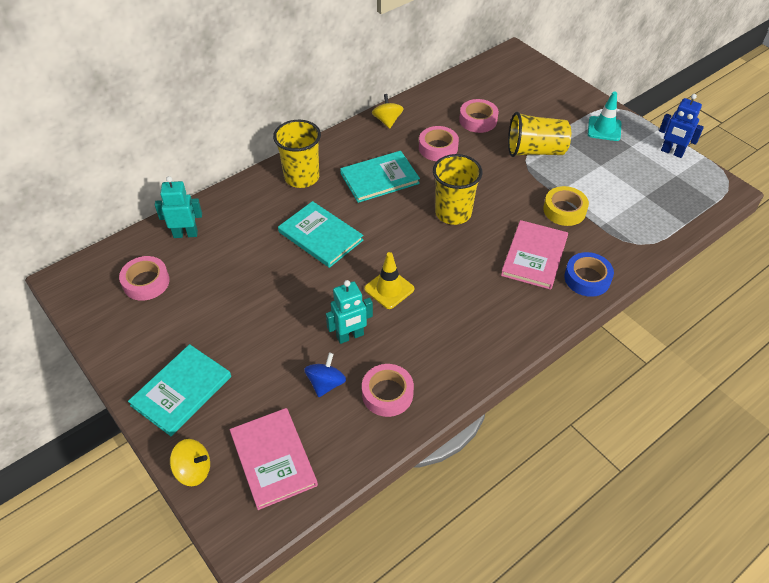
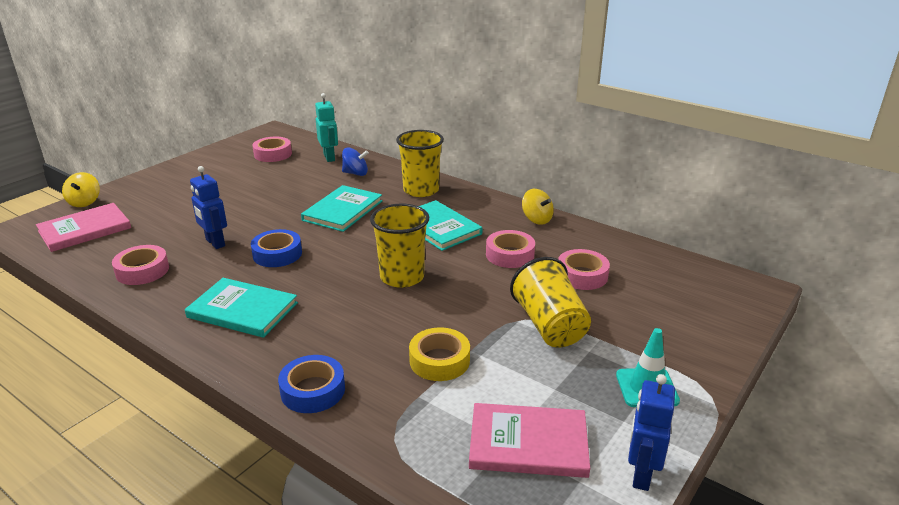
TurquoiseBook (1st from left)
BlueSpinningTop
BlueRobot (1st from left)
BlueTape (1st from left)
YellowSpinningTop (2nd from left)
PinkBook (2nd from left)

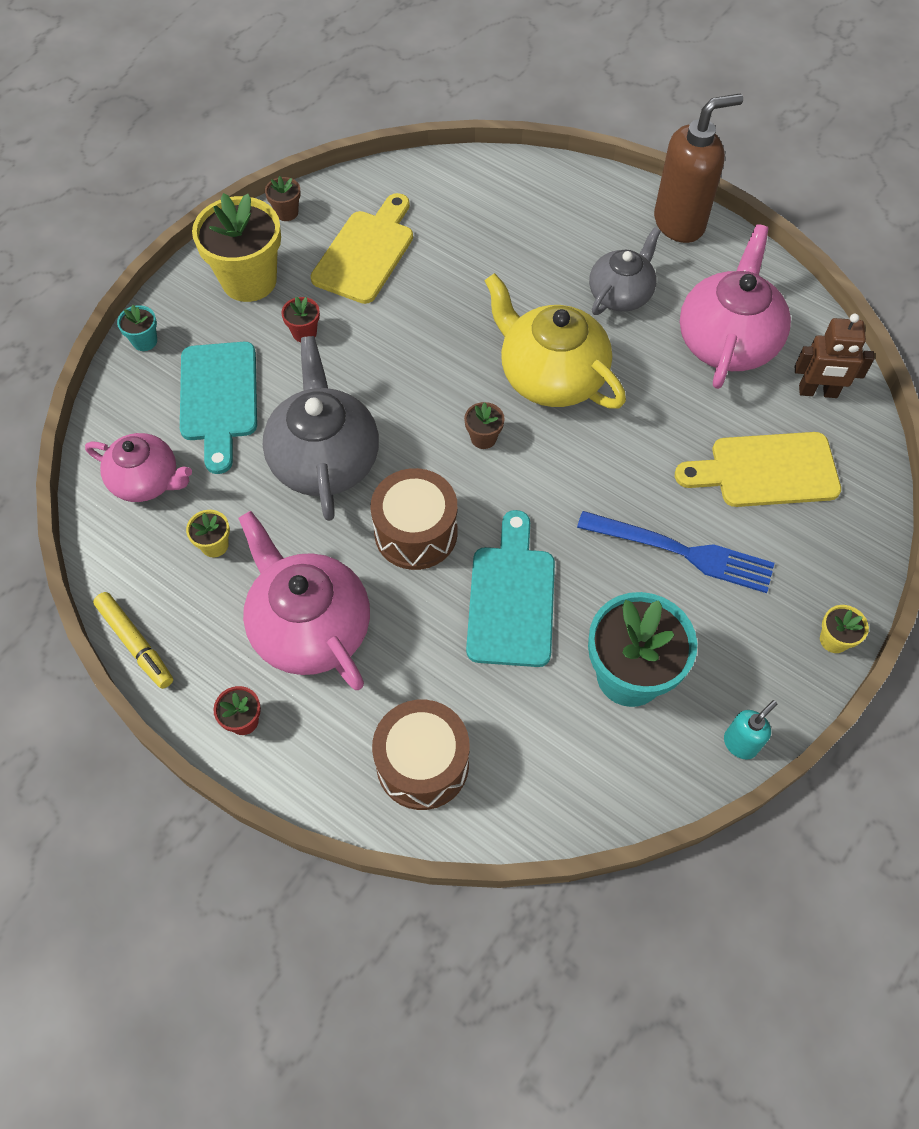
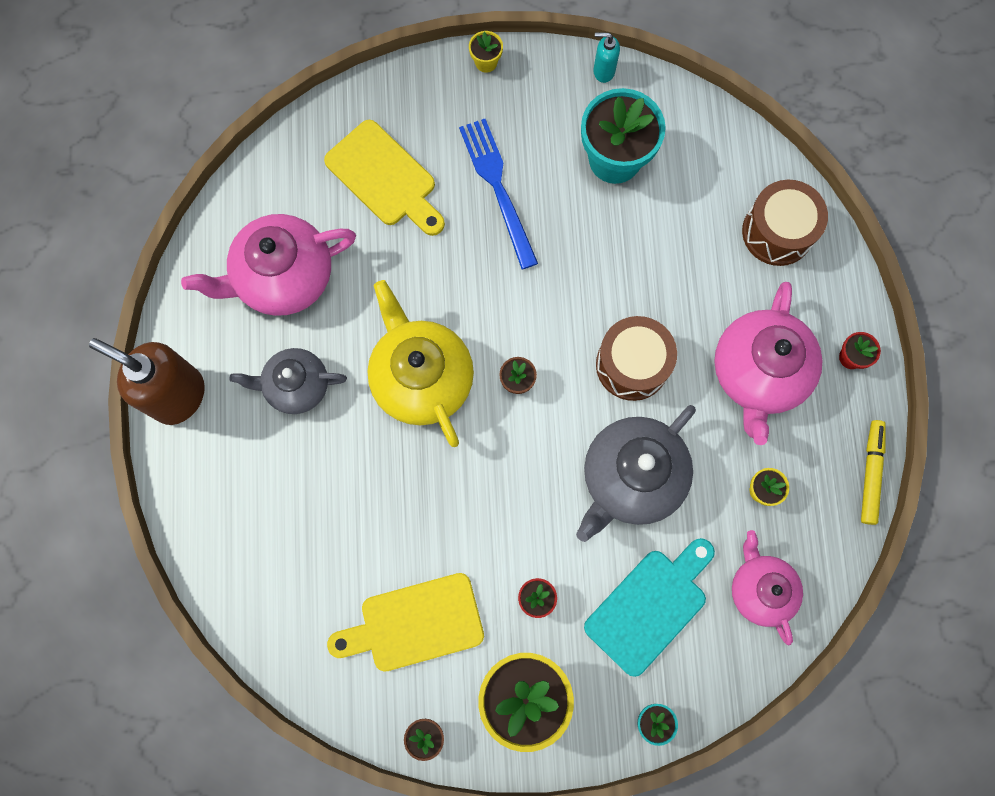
TurquoiseCuttingBoard (2nd from left in the first image)
YellowTeapot
BrownRobot

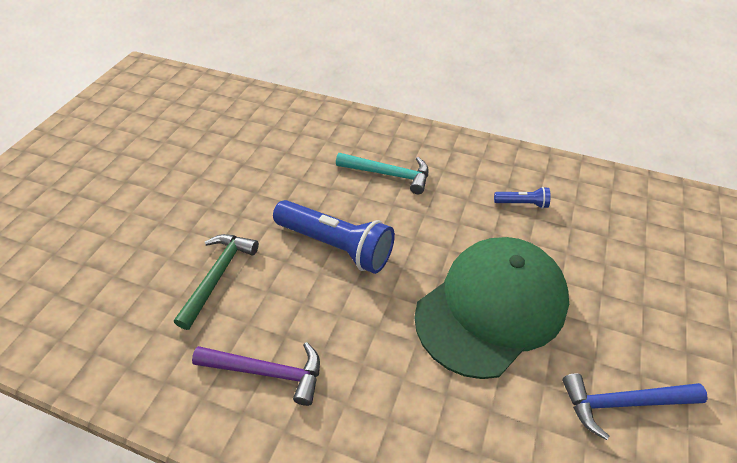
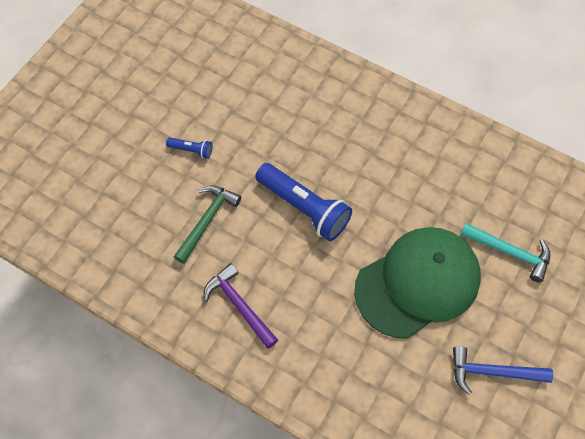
PurpleHammer
TurquoiseHammer
BlueFlashlight (1st from left)

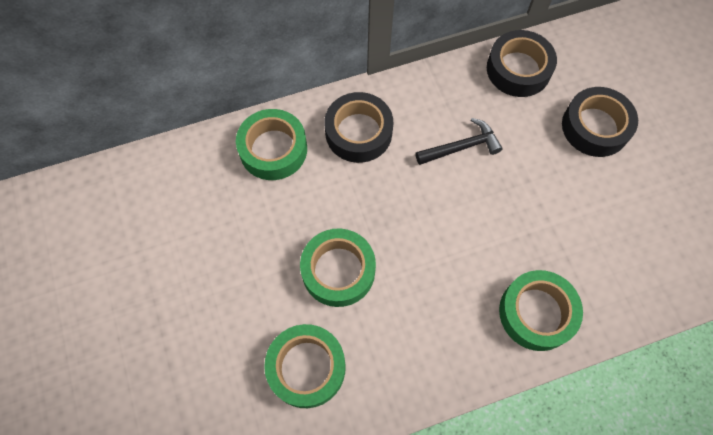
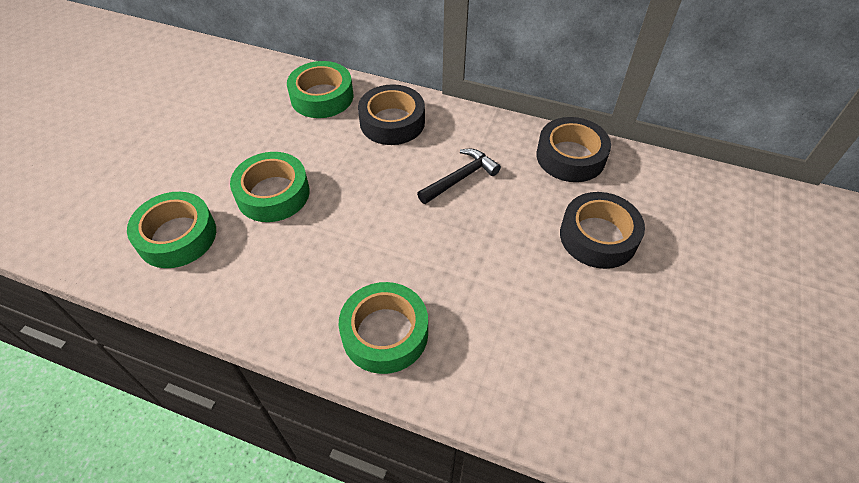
BlackHammer

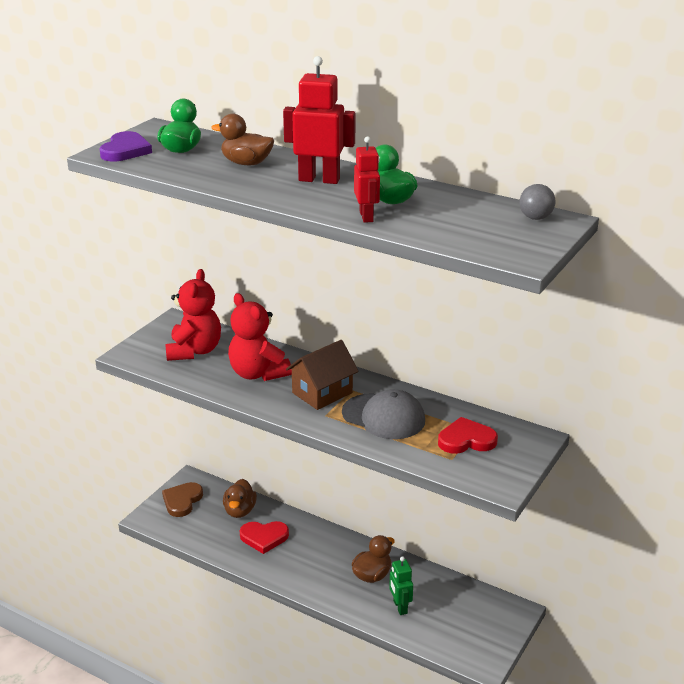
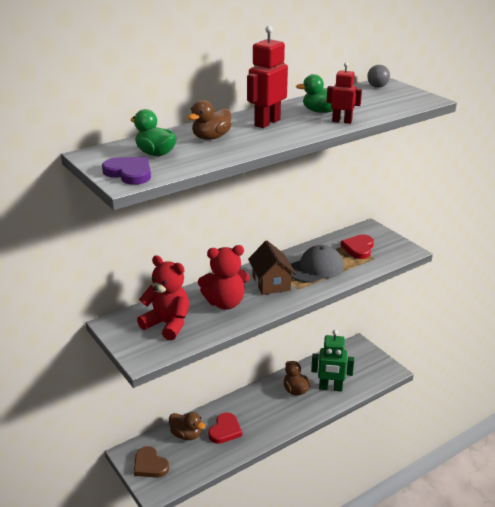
GreenRobot

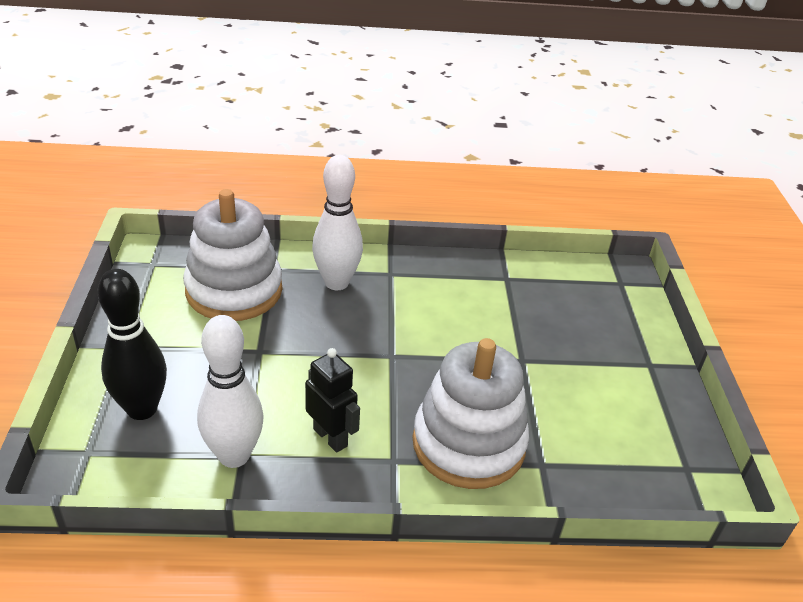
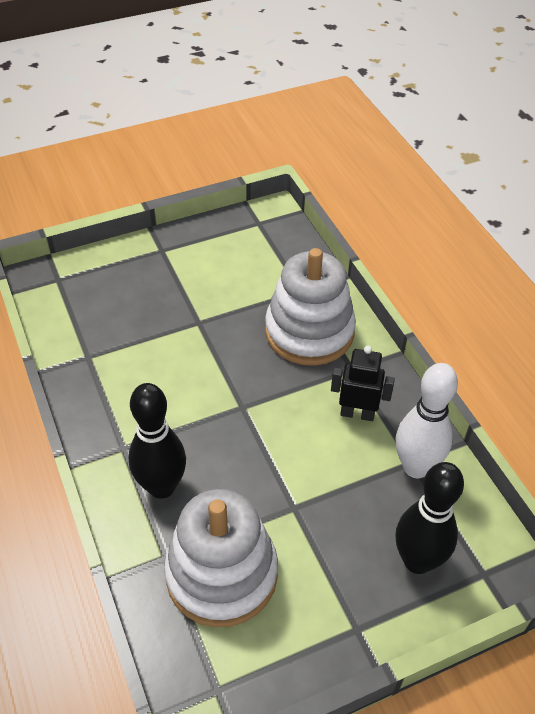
BlackRobot
BlackBowlingPin (1st from left)

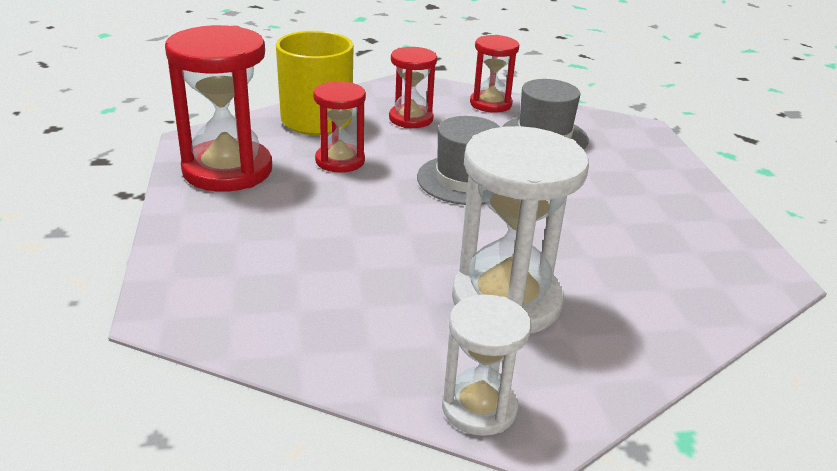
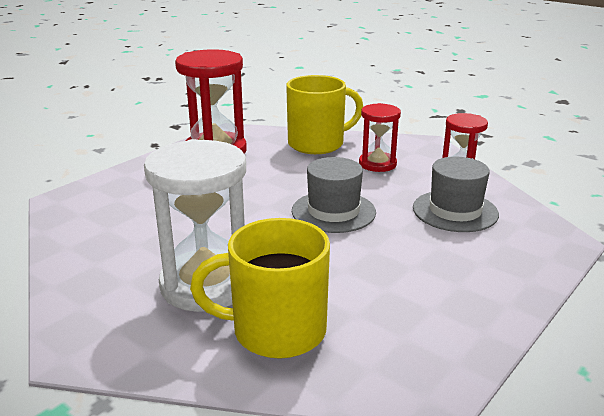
RedHourglass (2nd from left in the first image)
WhiteHourglass (1st from left in the first image)
YellowMug (1st from left)

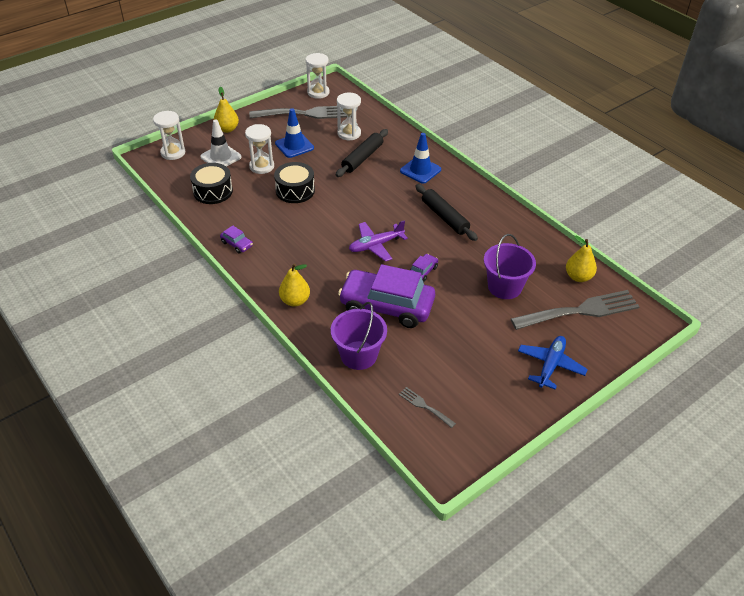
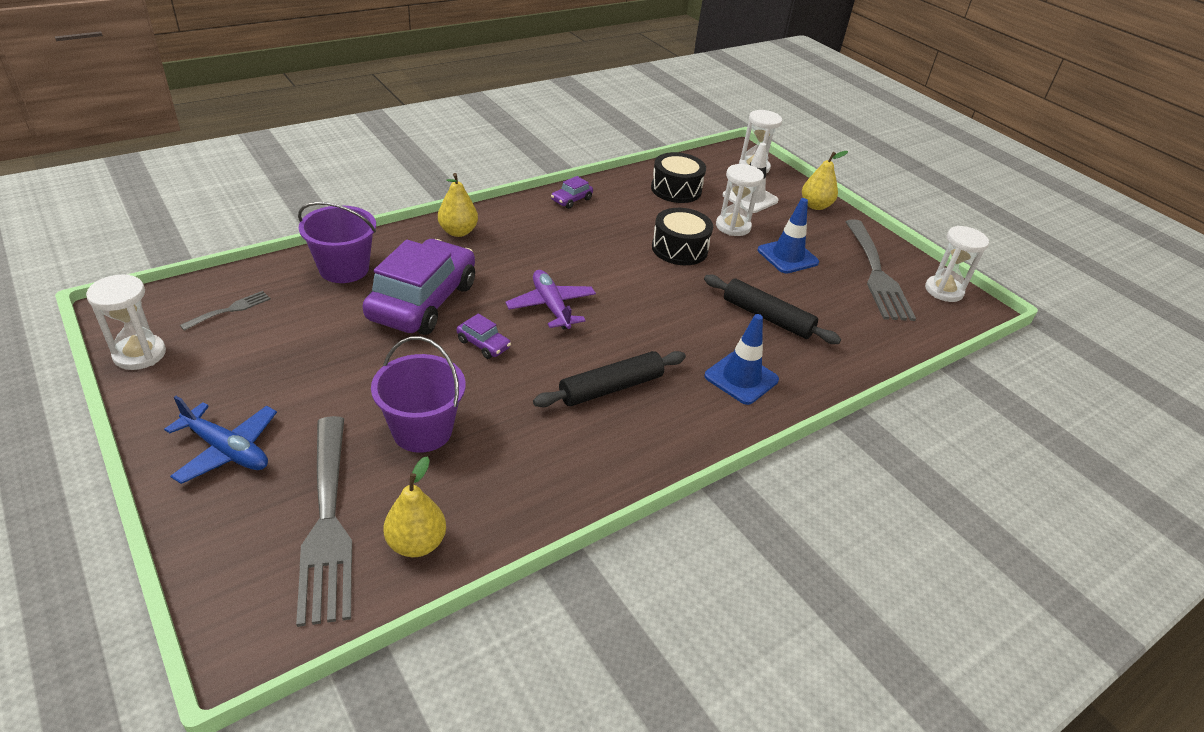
WhiteHourglass (1st from left)

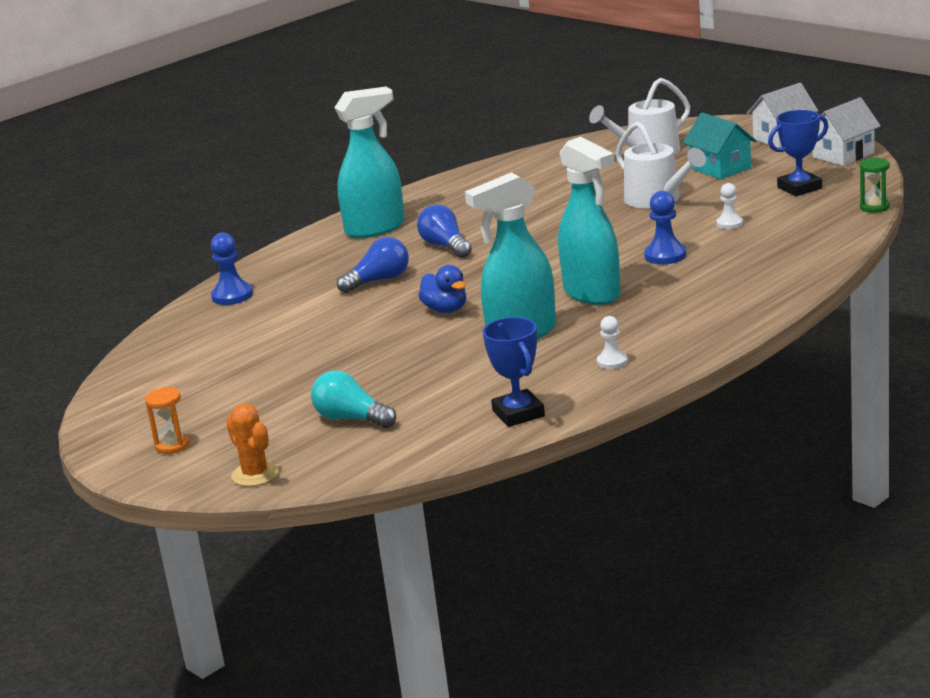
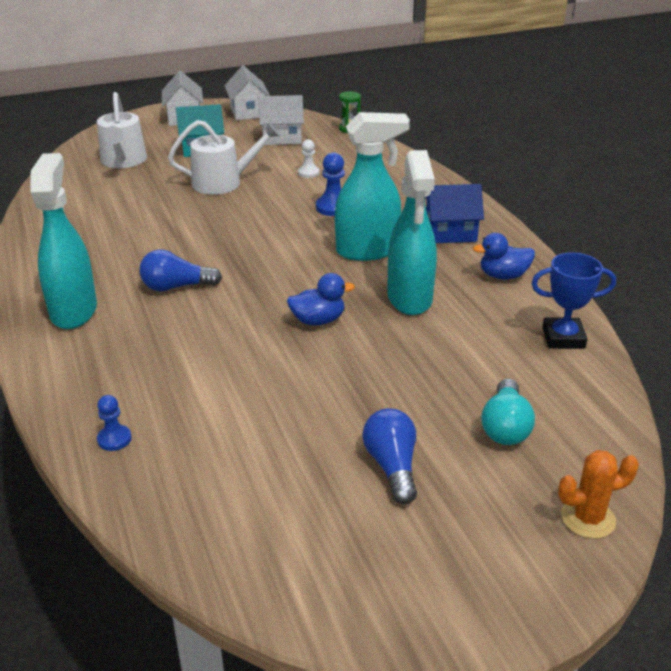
OrangeHourglass
BluePawn (1st from left)
TurquoiseLightBulb
BlueLightBulb (2nd from left)
BlueDuck (2nd from left)
WhiteHouse (3rd from left)
BlueHouse

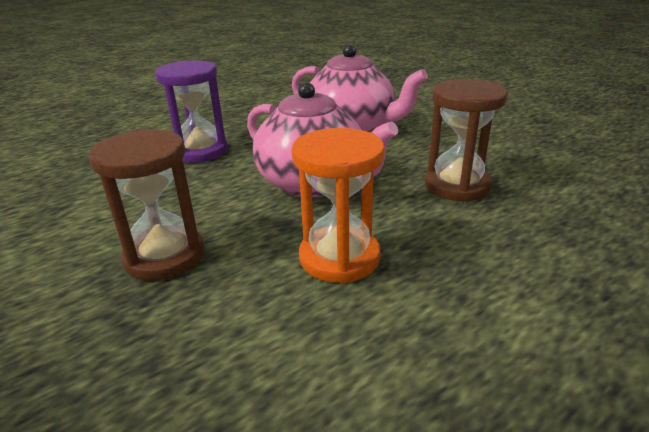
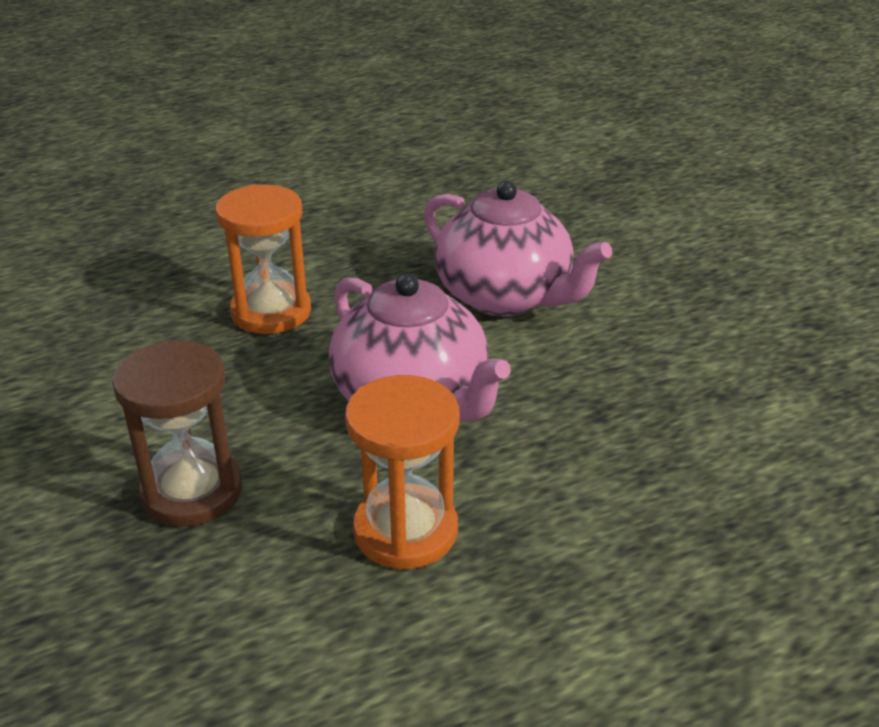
OrangeHourglass (1st from left)
BrownHourglass (2nd from left in the first image)

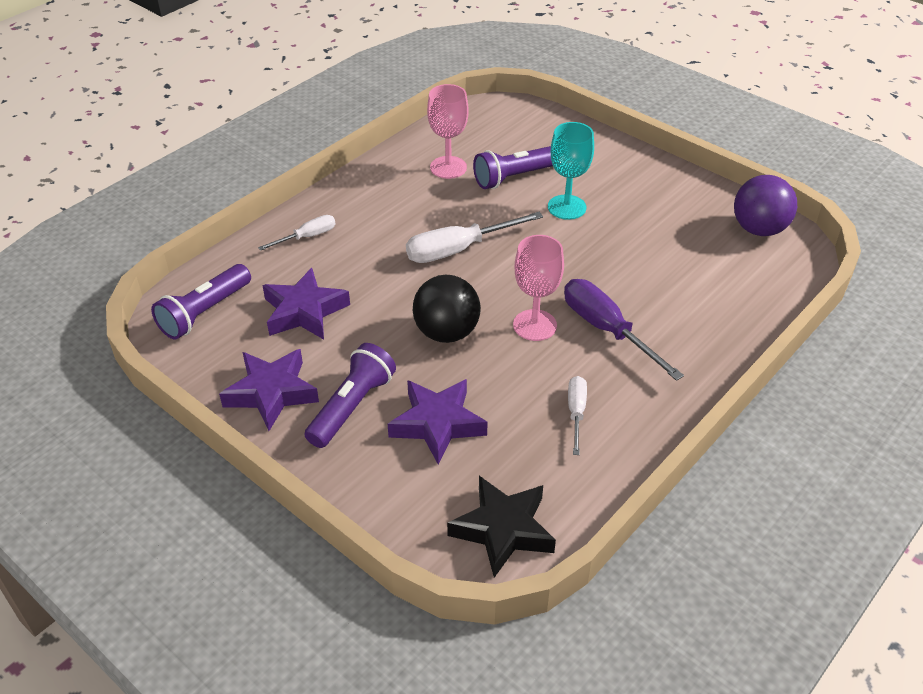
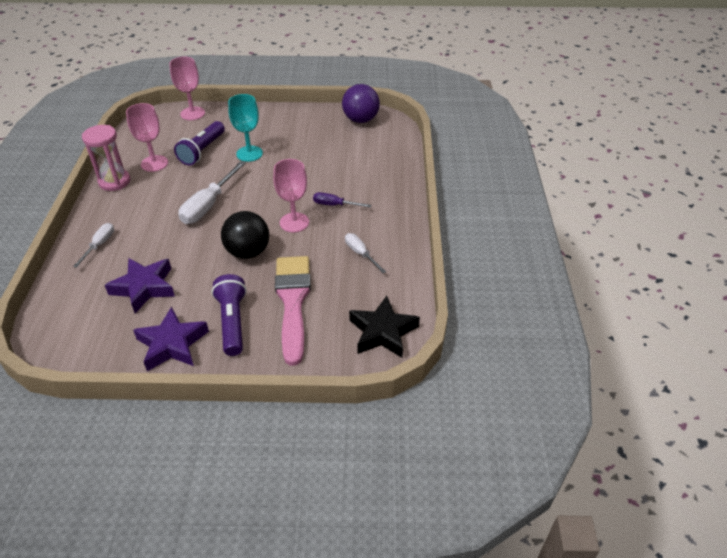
PurpleFlashlight (1st from left in the first image)
PinkBrush
PurpleScrewdriver
PinkHourglass
PinkGoblet (2nd from left)

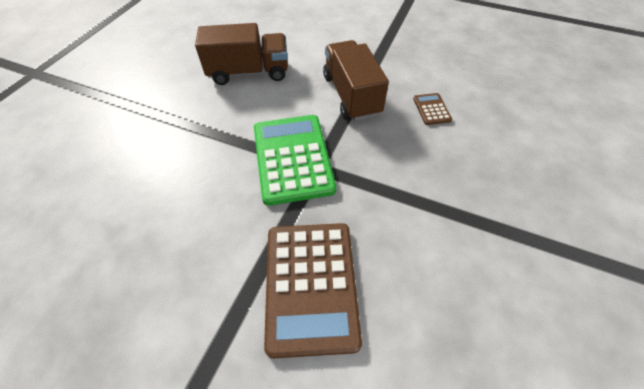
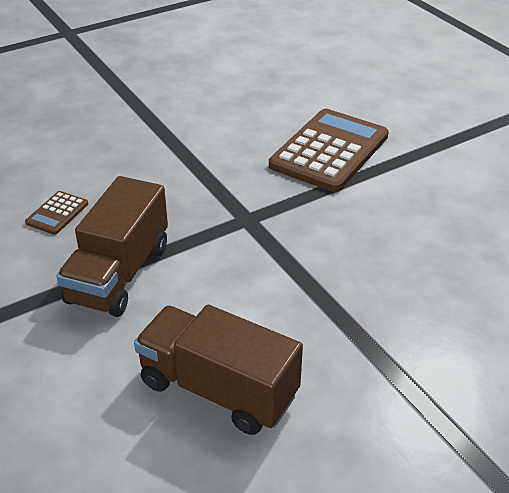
GreenCalculator

